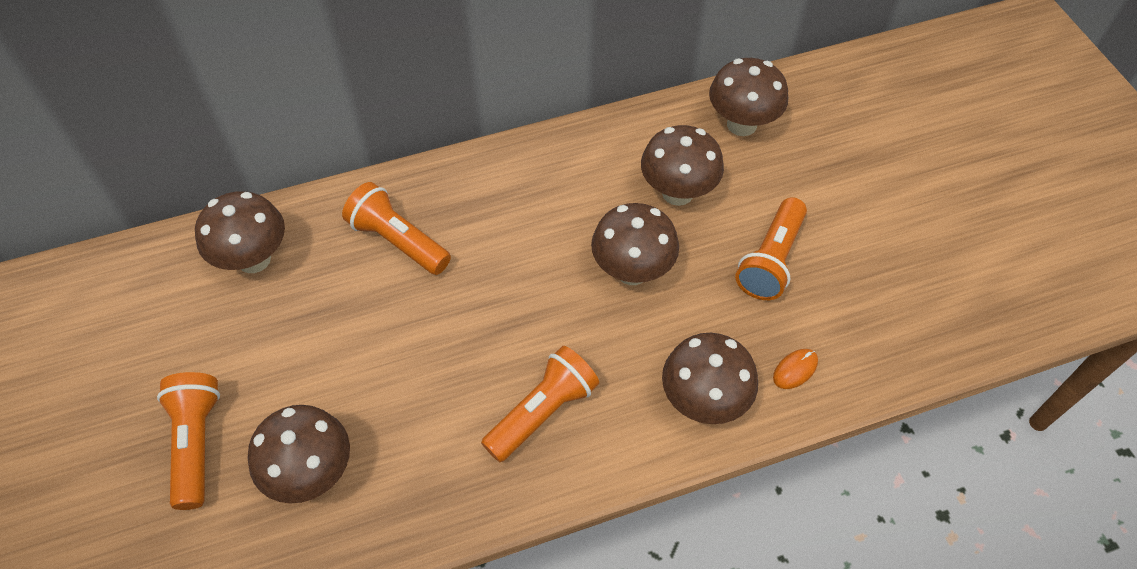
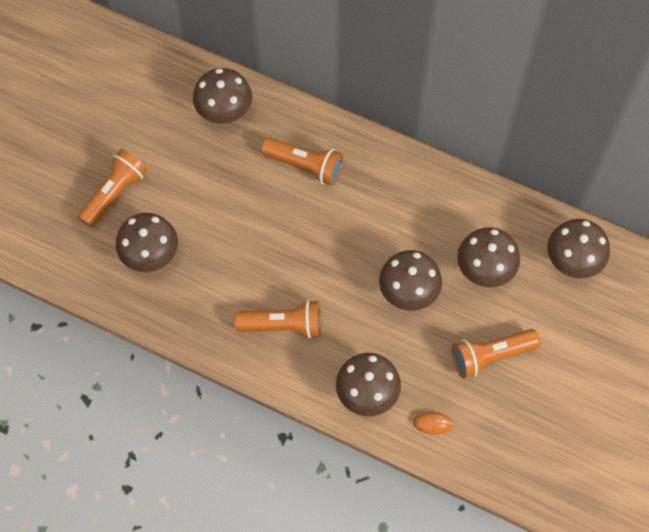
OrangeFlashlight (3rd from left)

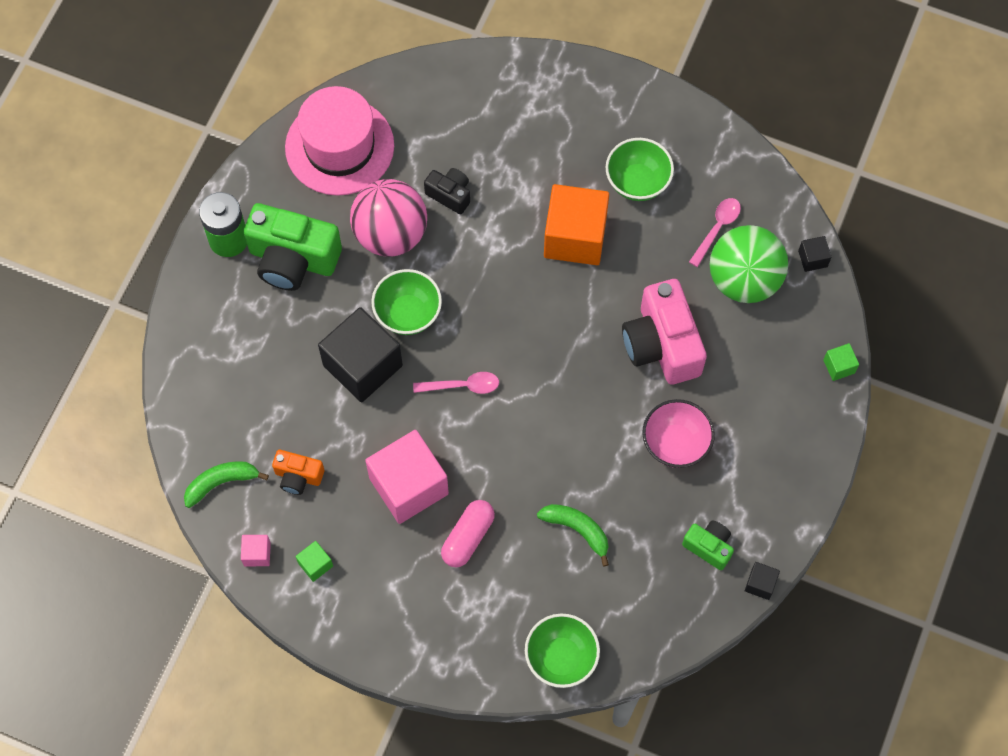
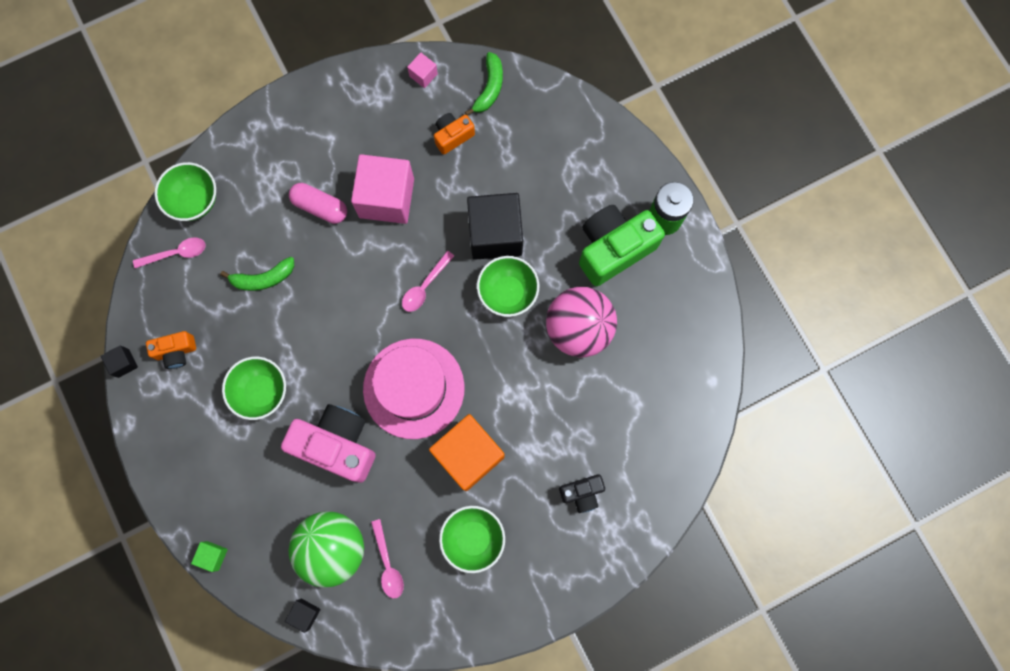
PinkHat
GreenCube (1st from left in the first image)
BlackCamera
PinkCapsule
GreenBowl (2nd from left)
OrangeCamera (1st from left)
PinkSpoon (1st from left)

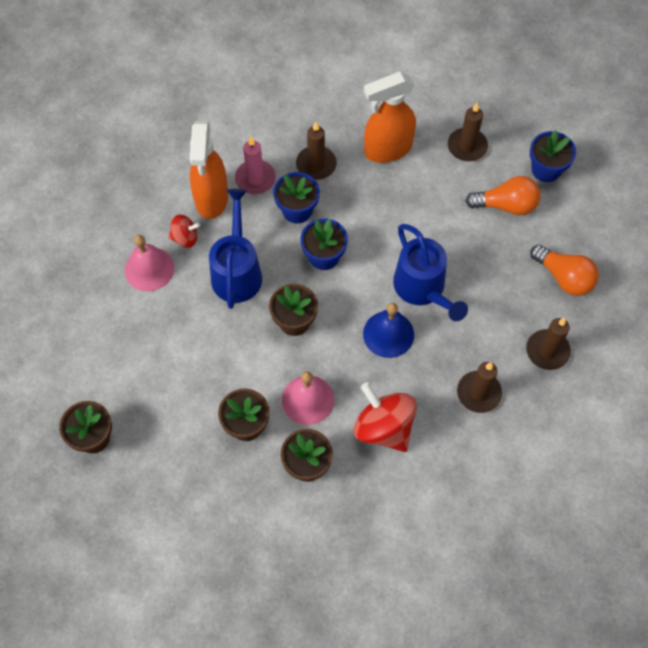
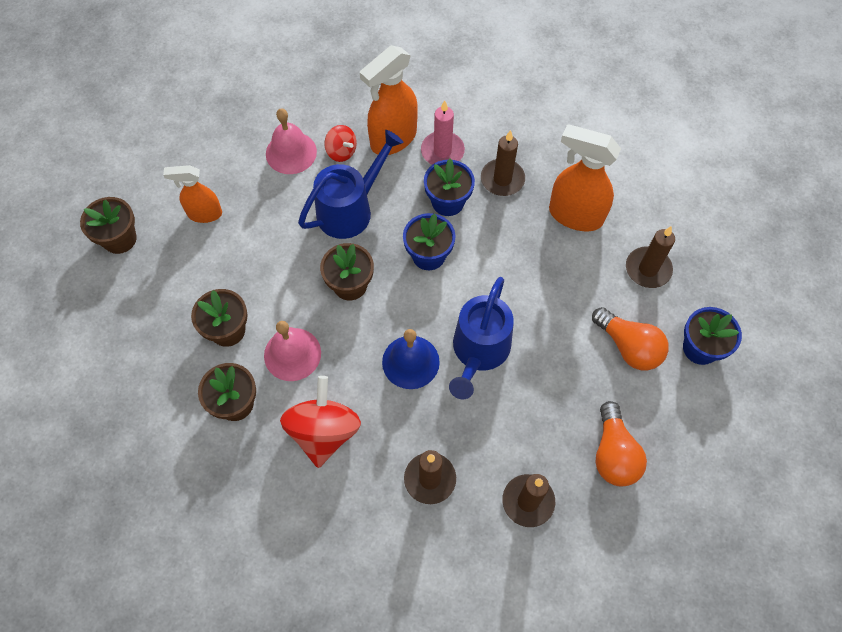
OrangeSprayBottle (1st from left)

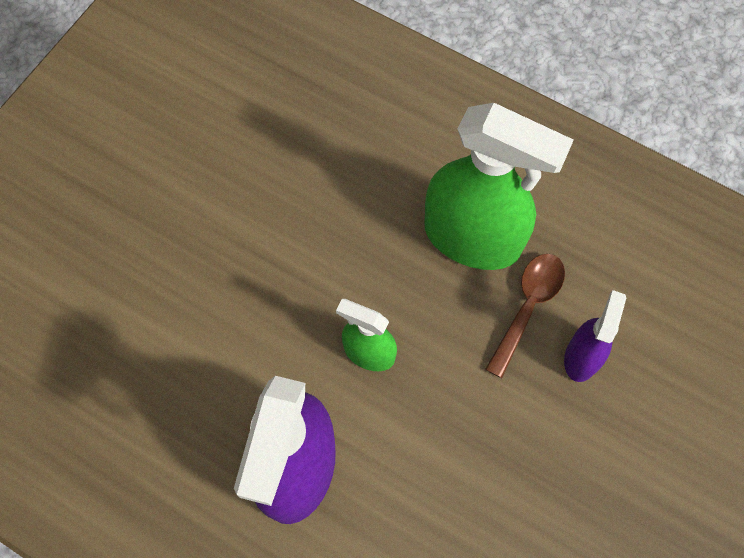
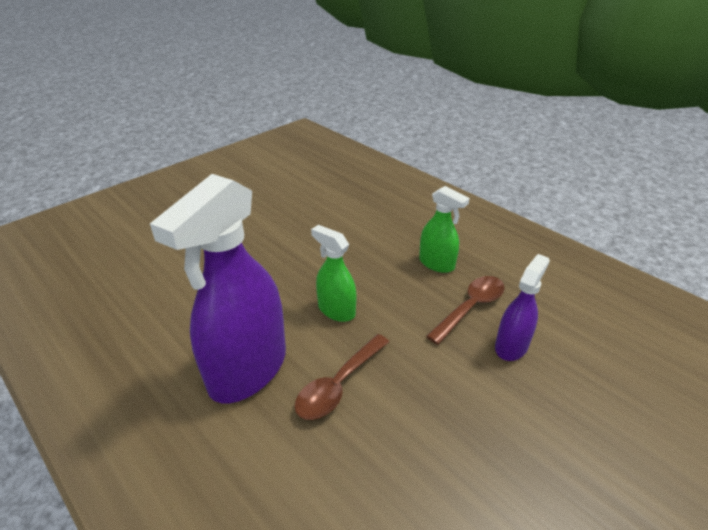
GreenSprayBottle (2nd from left)
BrownSpoon (1st from left)

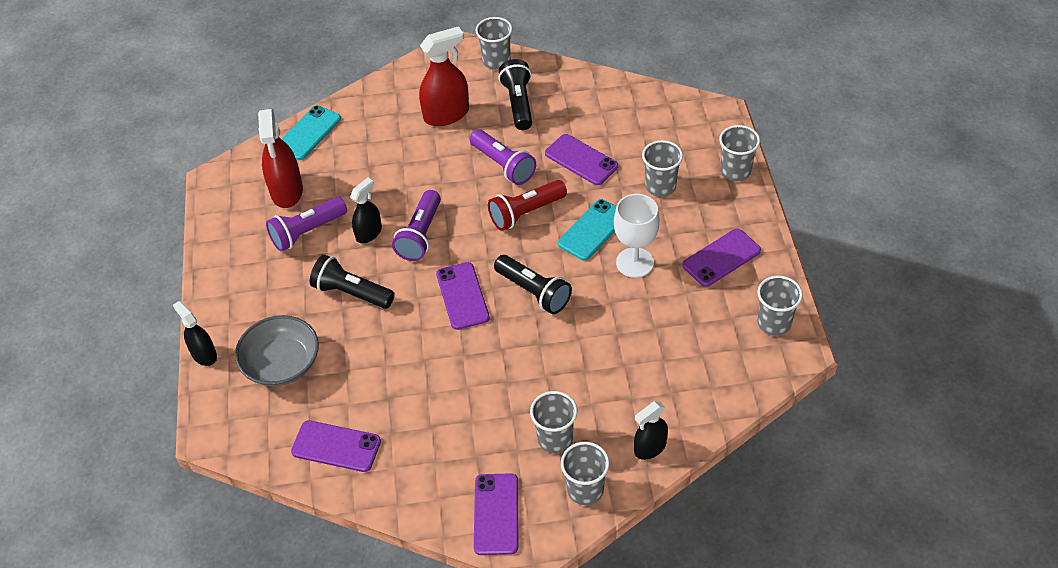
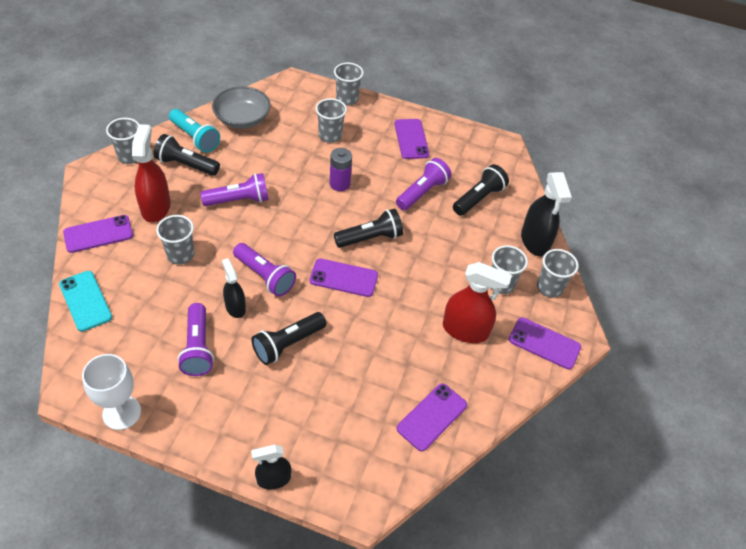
GreyBowl
RedSprayBottle (2nd from left)
RedFlashlight
PurplePhone (1st from left)
PurpleBattery
WhiteGoblet
BlackSprayBottle (3rd from left)
GreyCup (2nd from left)
TurquoiseFlashlight
PurpleFlashlight (4th from left)
BlackFlashlight (4th from left)

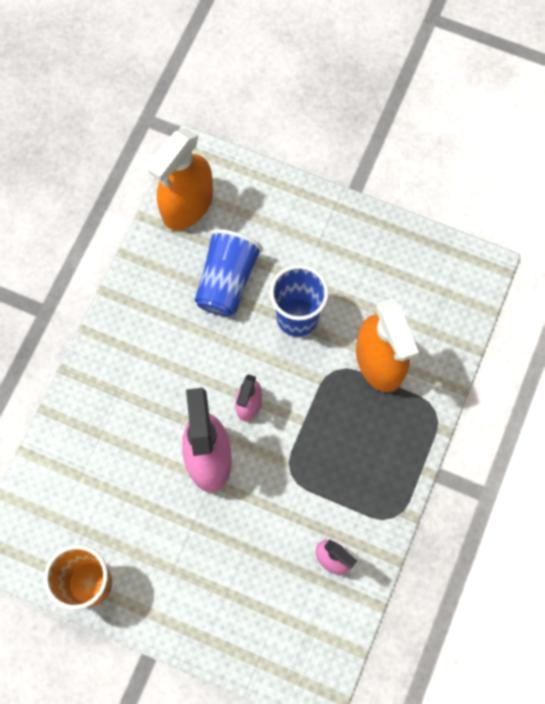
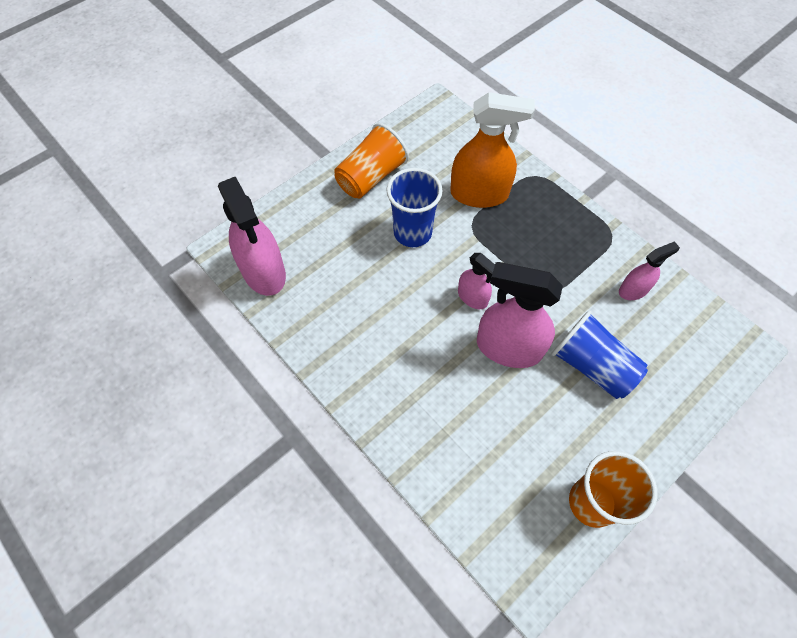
PinkSprayBottle (1st from left)
BlueCup (2nd from left)
OrangeCup (1st from left)

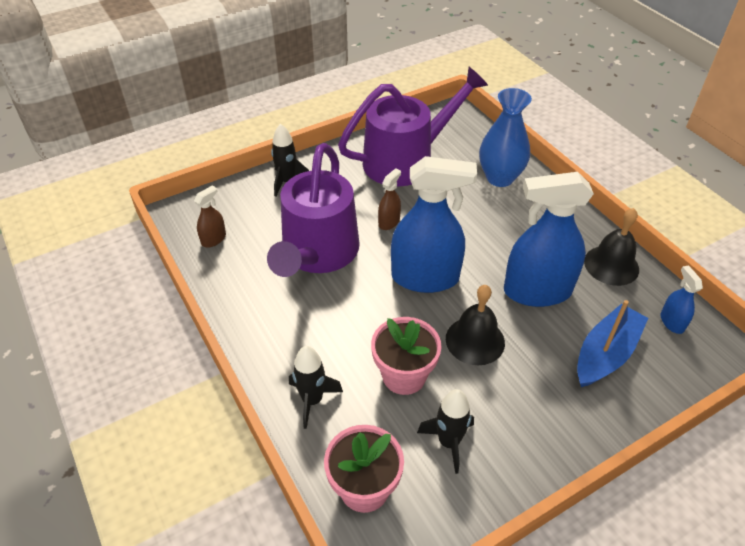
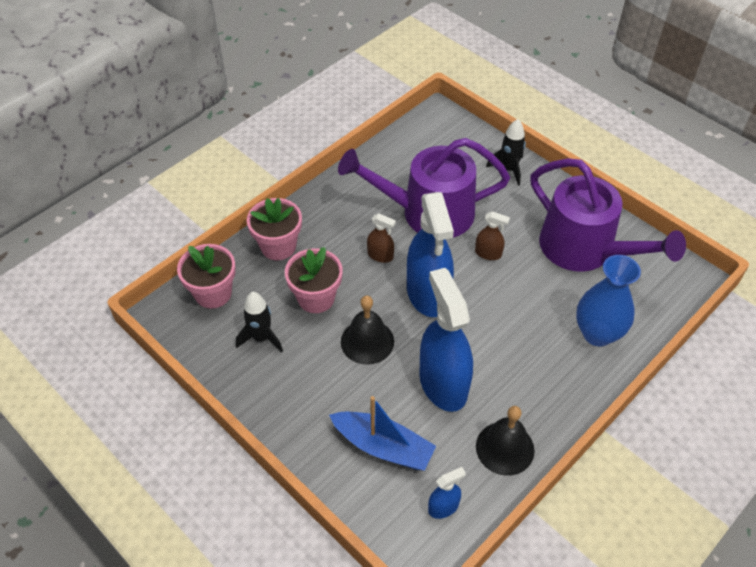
BrownSprayBottle (1st from left)
PinkFlowerPot (2nd from left)

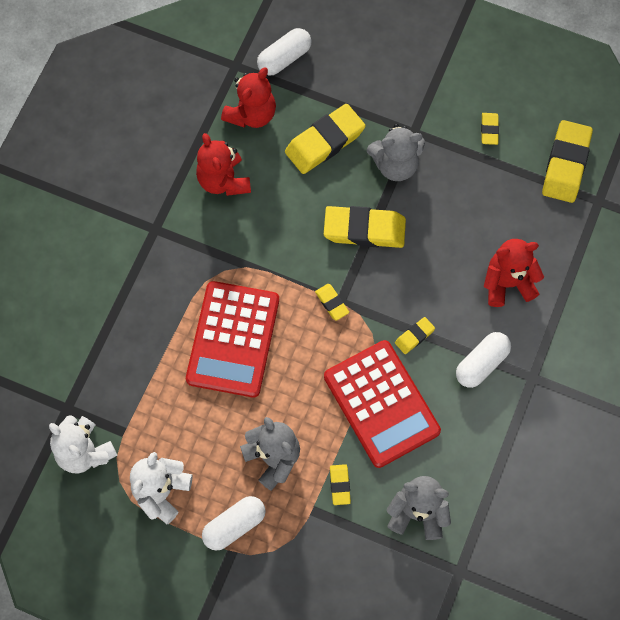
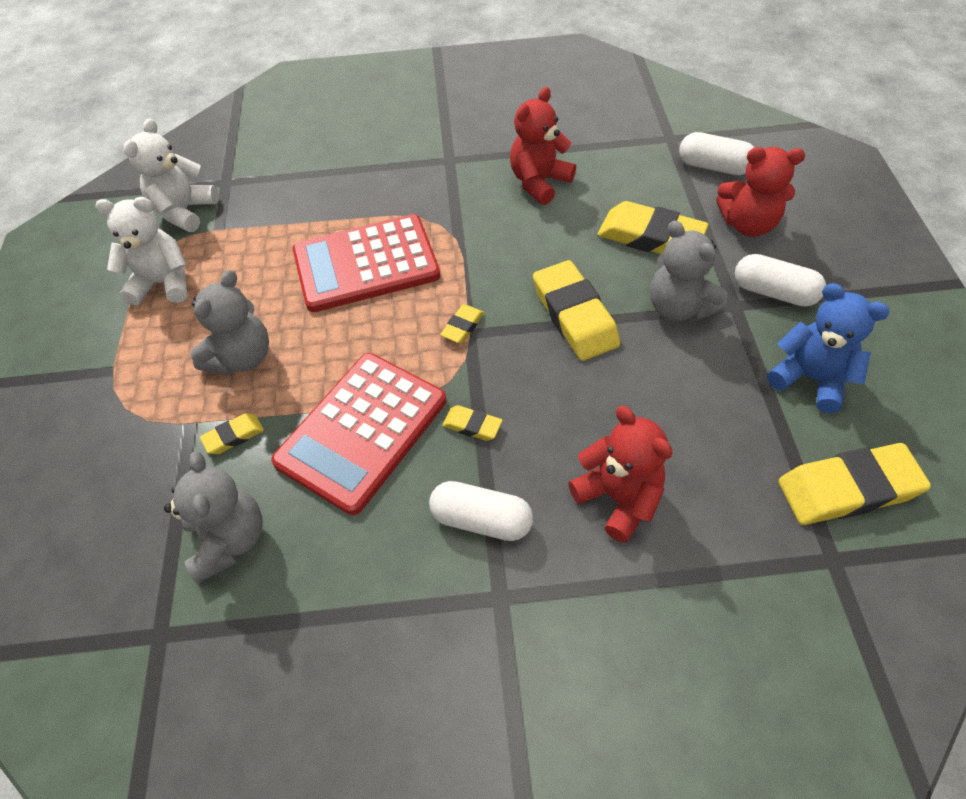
WhiteCapsule (3rd from left)
RedTeddyBear (3rd from left)
BlueTeddyBear

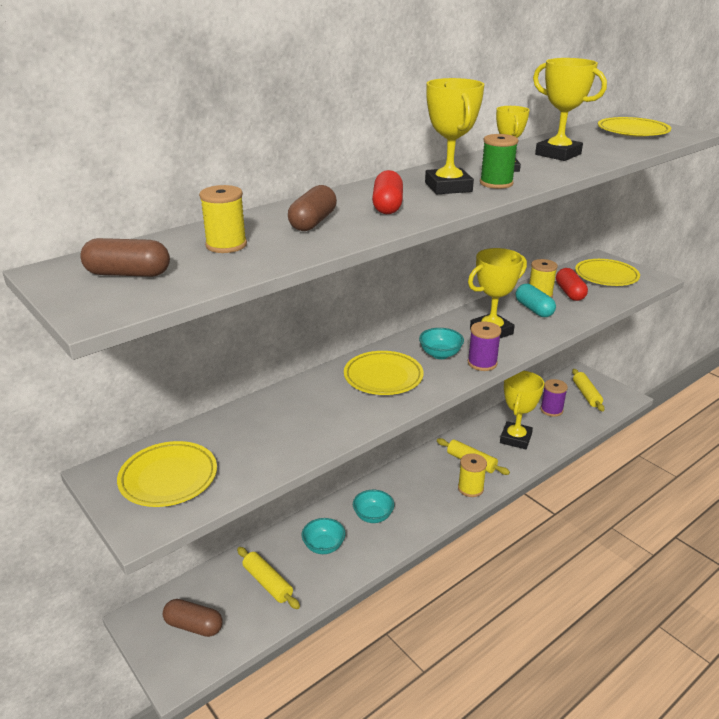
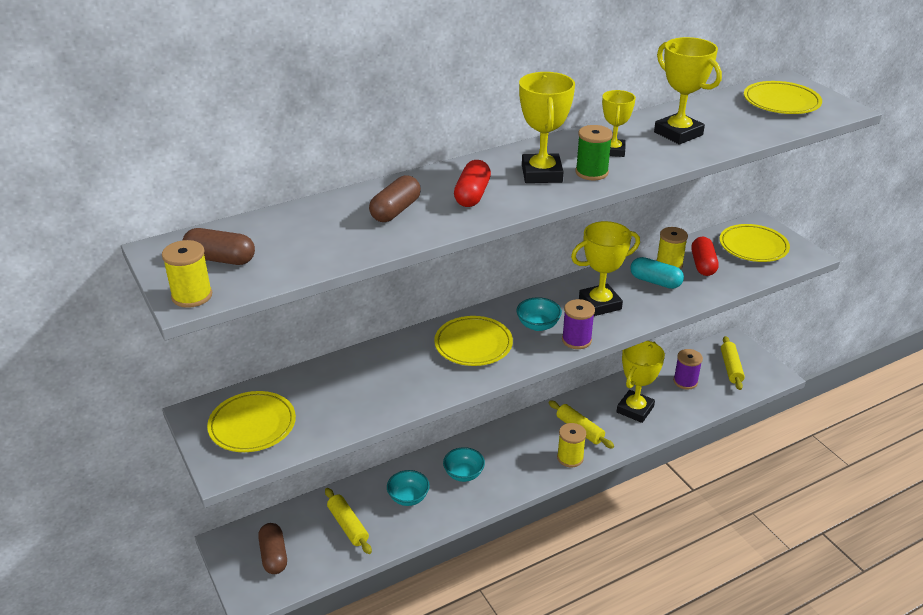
BrownCapsule (2nd from left)
YellowSpool (1st from left)
TurquoiseCapsule

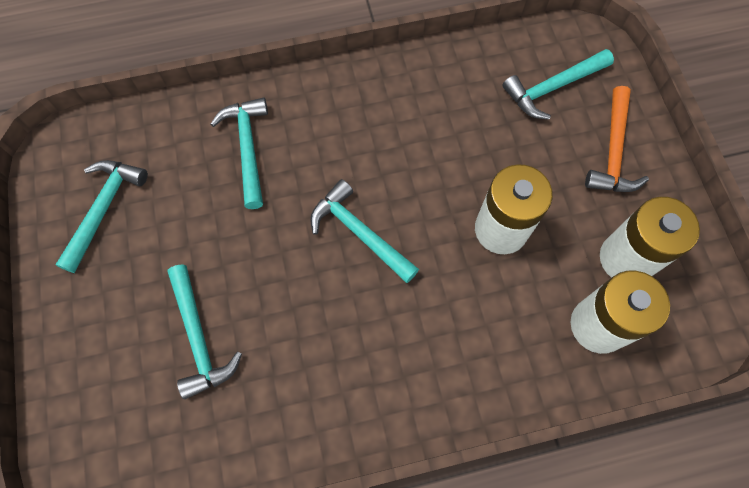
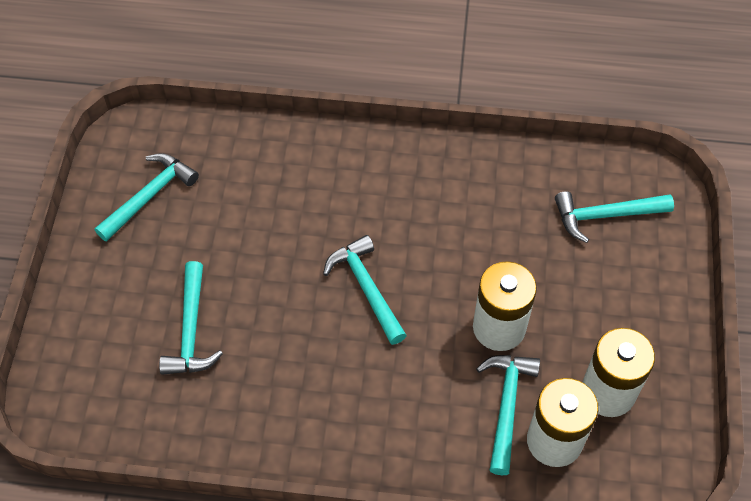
TurquoiseHammer (4th from left)
OrangeHammer

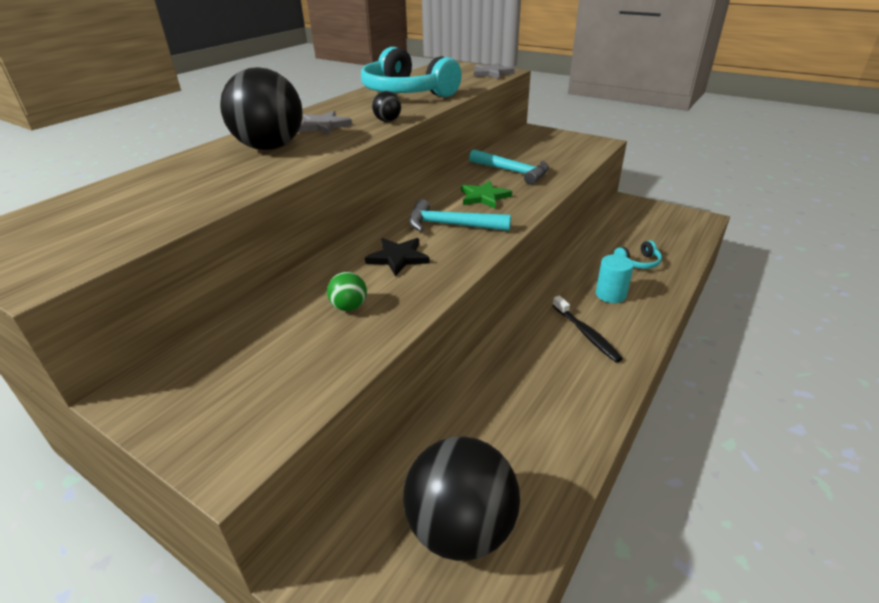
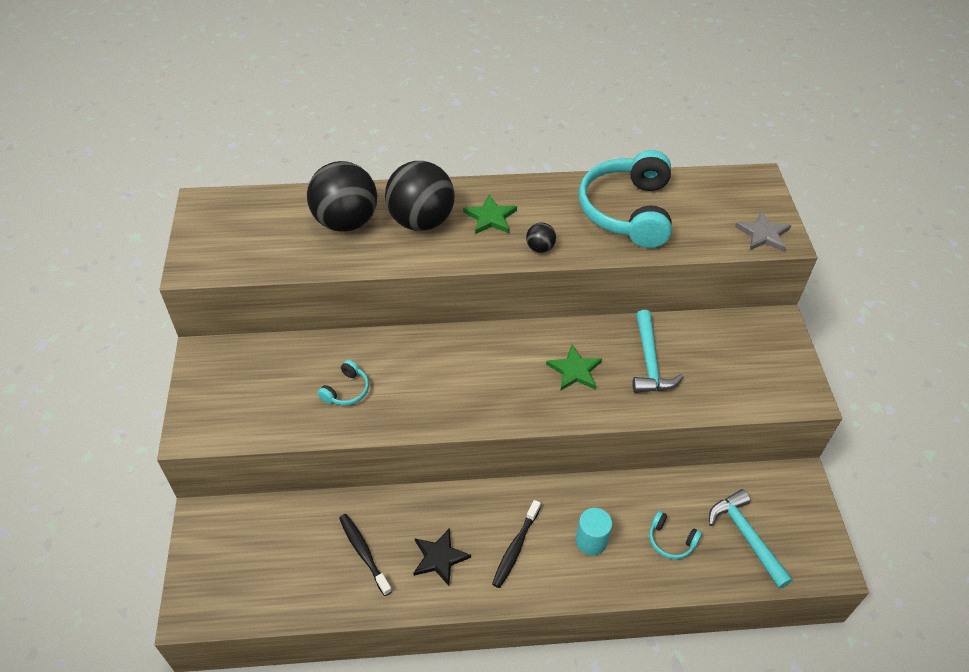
GreenStar (1st from left)
TurquoiseHeadphones (1st from left)
BlackStar
BlackBall (1st from left)
TurquoiseHammer (2nd from left)
BlackToothbrush (1st from left)

